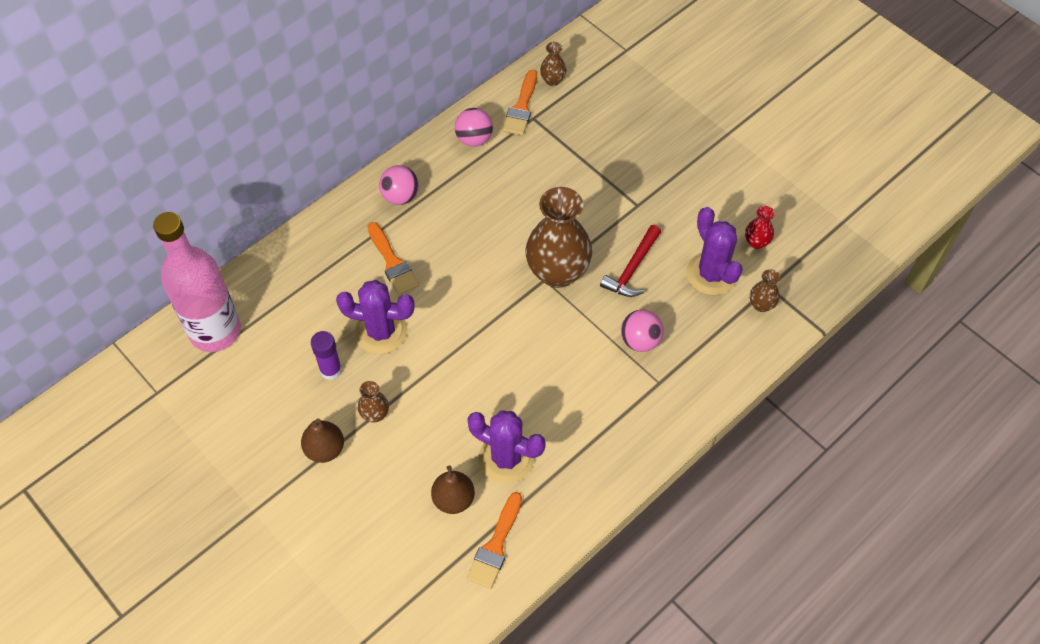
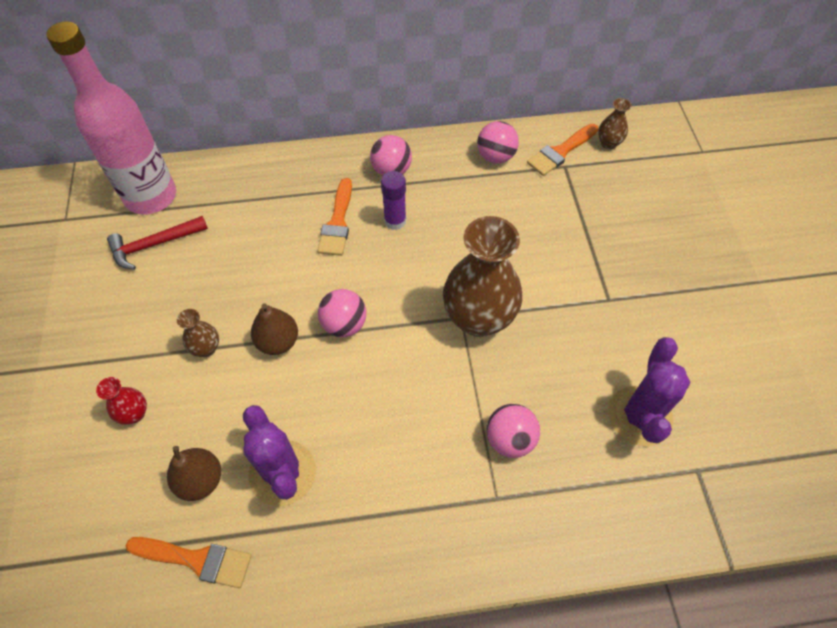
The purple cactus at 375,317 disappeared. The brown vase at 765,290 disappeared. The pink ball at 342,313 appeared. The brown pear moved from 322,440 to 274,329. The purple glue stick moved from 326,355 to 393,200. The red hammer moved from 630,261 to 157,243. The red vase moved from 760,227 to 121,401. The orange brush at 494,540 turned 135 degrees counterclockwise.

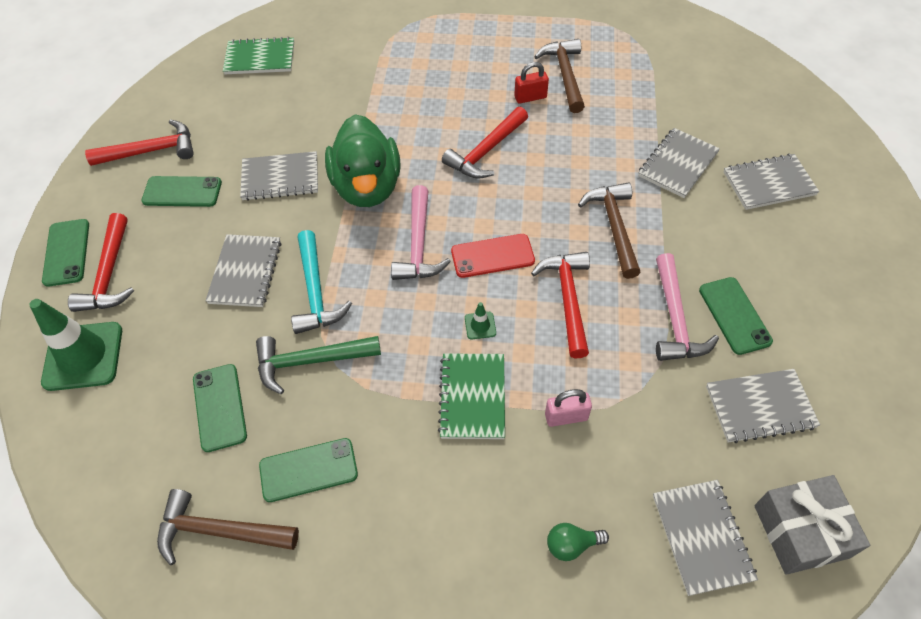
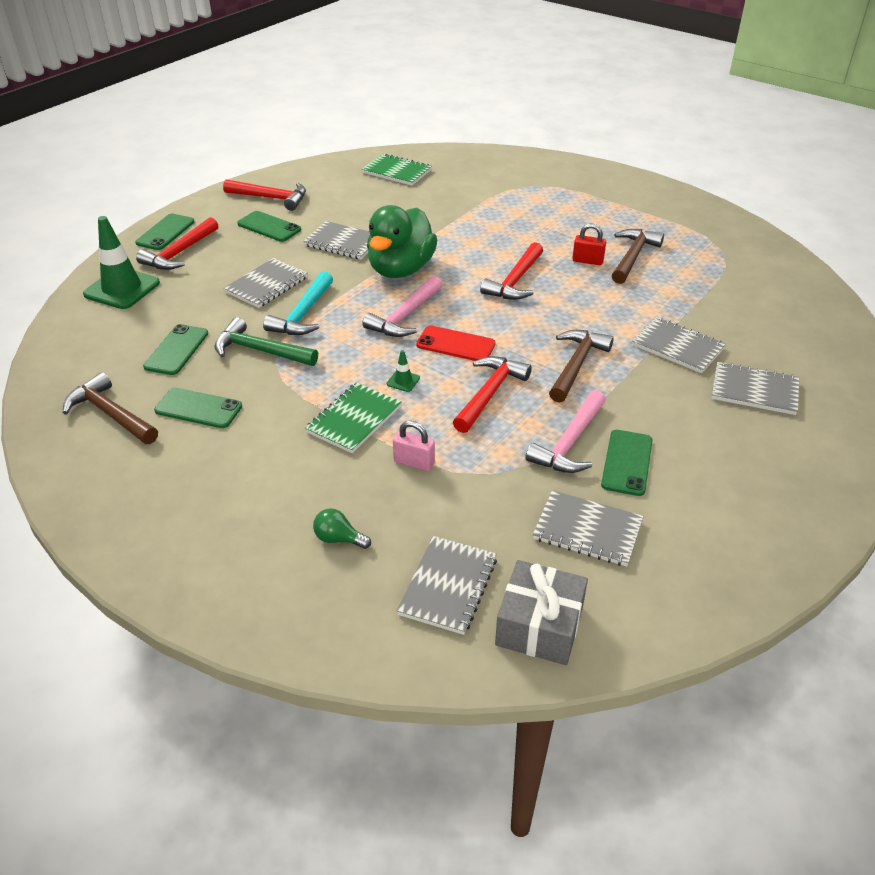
The red hammer at 485,143 turned 45 degrees counterclockwise. The grey notebook at 679,163 turned 60 degrees clockwise.

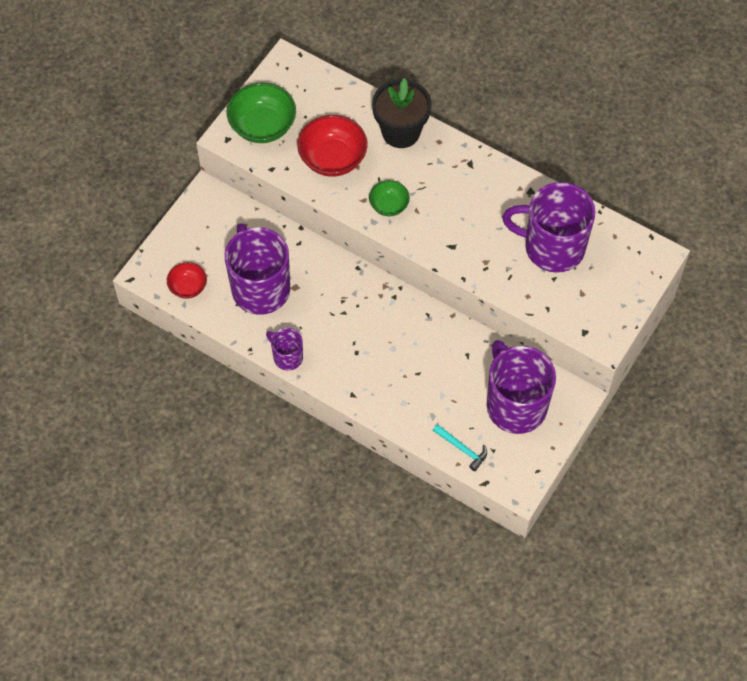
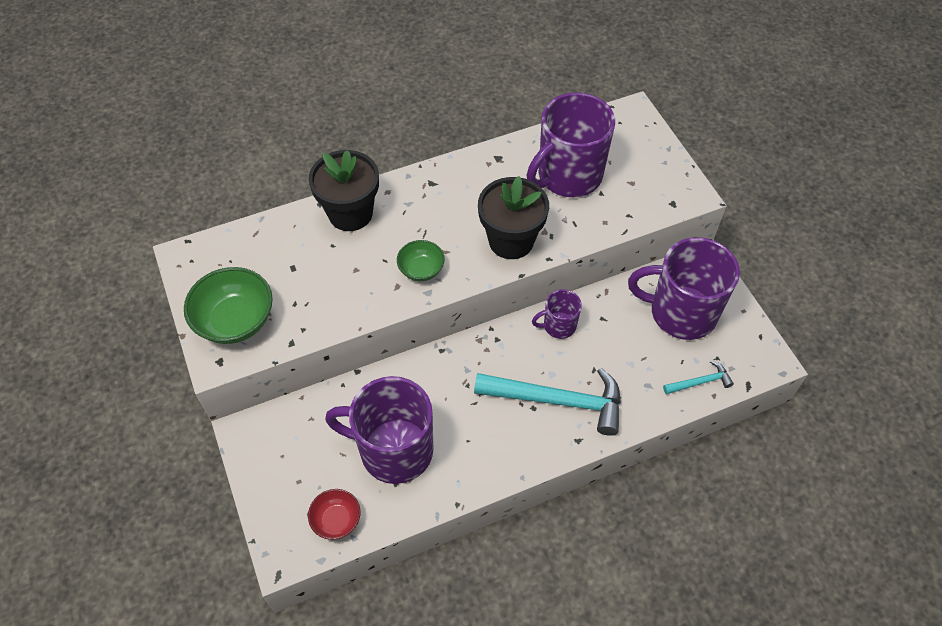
The red bowl at 332,146 disappeared. The turquoise hammer at 547,402 appeared. The black flower pot at 513,217 appeared. The purple mug moved from 284,349 to 557,314.

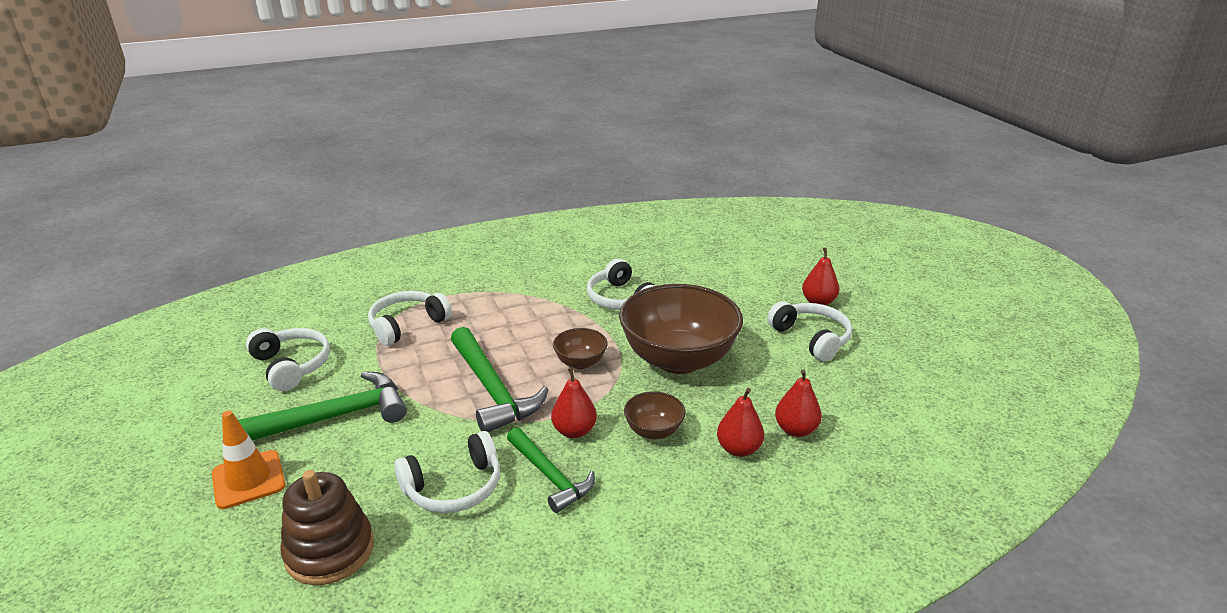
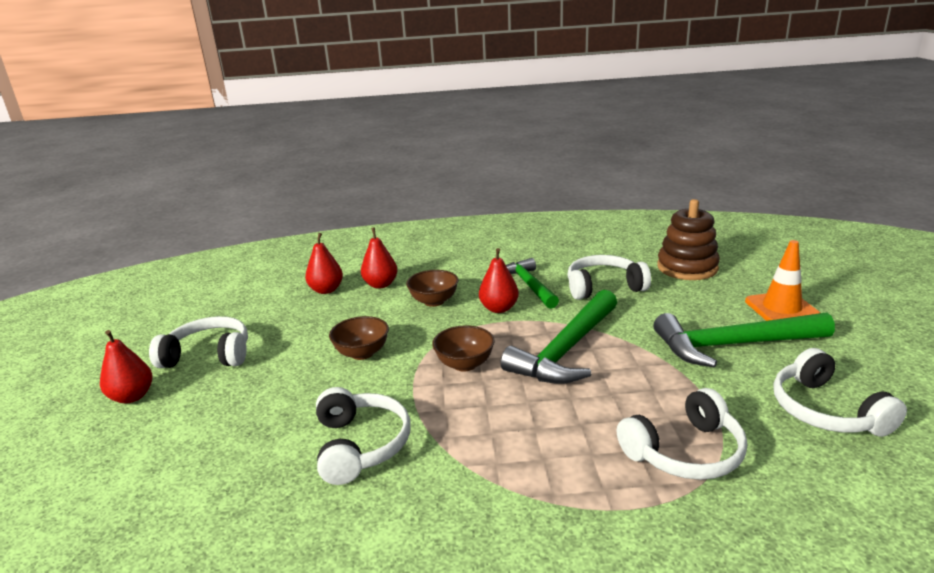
The green hammer at 500,379 turned 135 degrees counterclockwise. The white headphones at 809,331 turned 105 degrees clockwise. The brown bowl at 681,329 changed to 0.45 times the size.

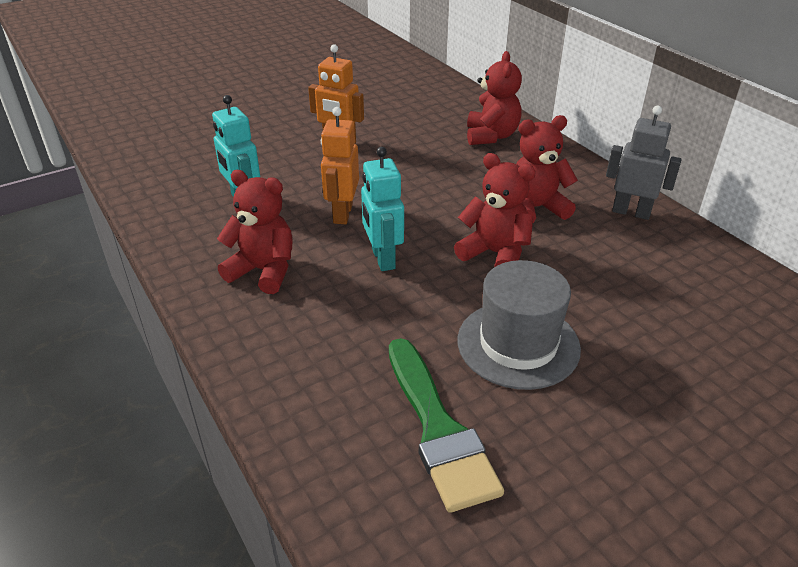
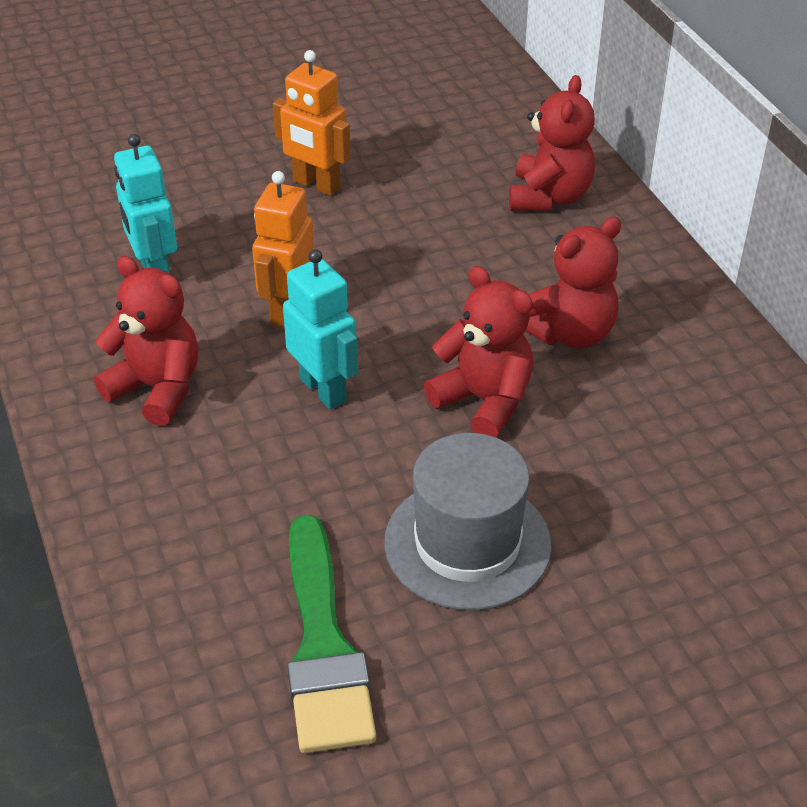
The grey robot at 644,163 disappeared. The turquoise robot at 382,209 turned 150 degrees clockwise. The red teddy bear at 547,169 turned 150 degrees clockwise.

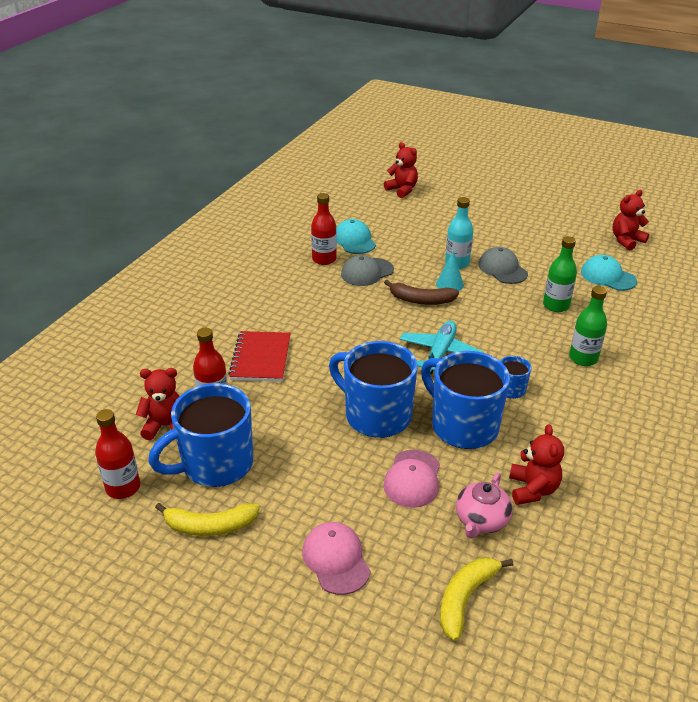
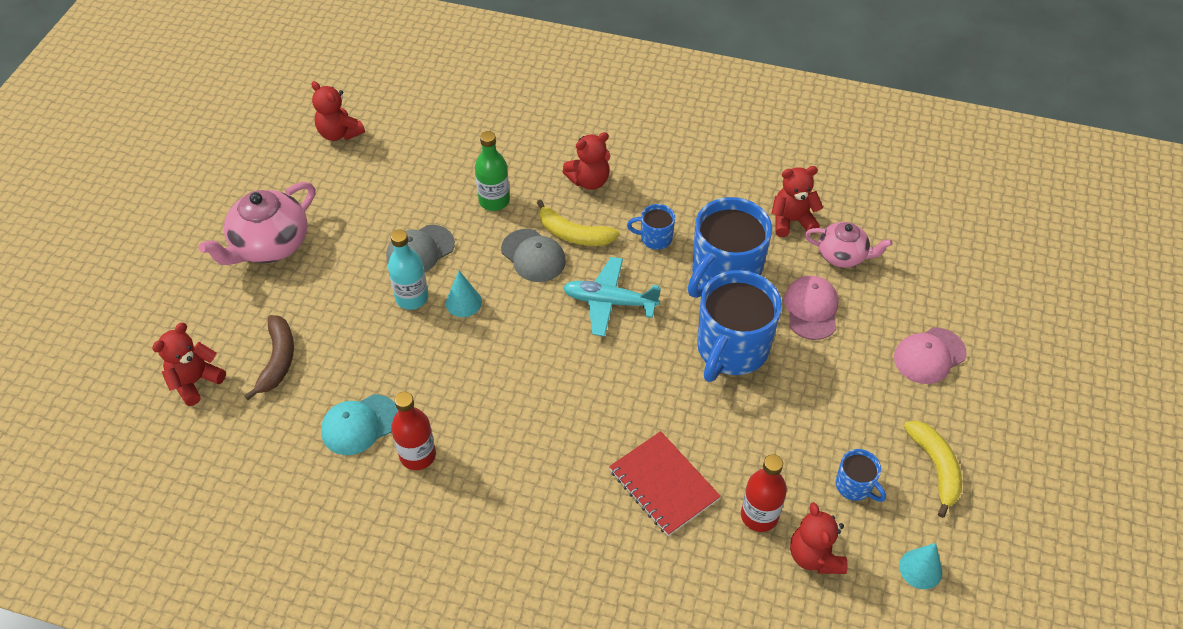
The turquoise cap at 609,273 disappeared. The pink teapot at 257,223 appeared. The grey cap moved from 367,270 to 533,255. The brown banana moved from 421,292 to 269,357. The yellow banana moved from 476,599 to 578,222. The red bottle at 117,454 was replaced by the turquoise cone at 920,566. The green bottle at 588,326 was replaced by the red teddy bear at 586,161. The red notebook at 259,356 turned 60 degrees clockwise. The pink cap at 411,479 turned 90 degrees counterclockwise. The blue mug at 200,435 changed to 0.47 times the size.

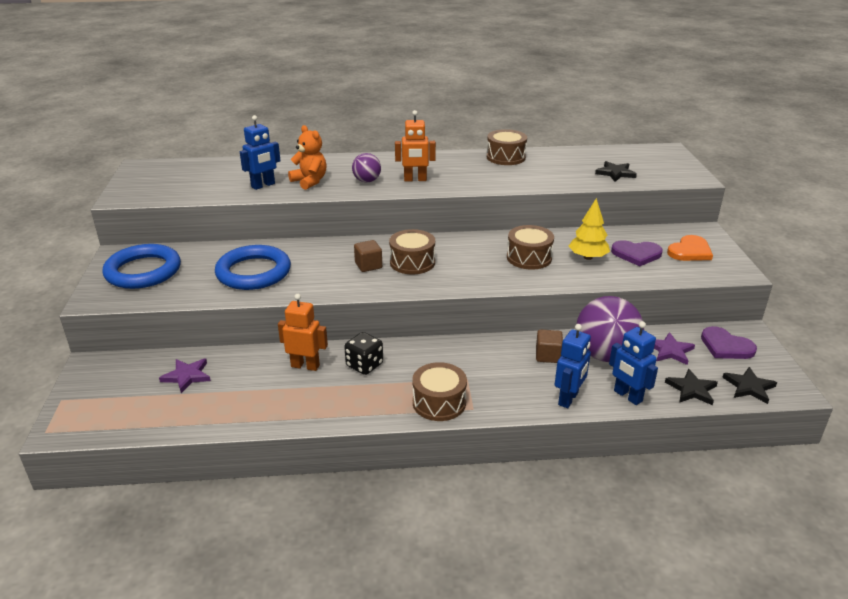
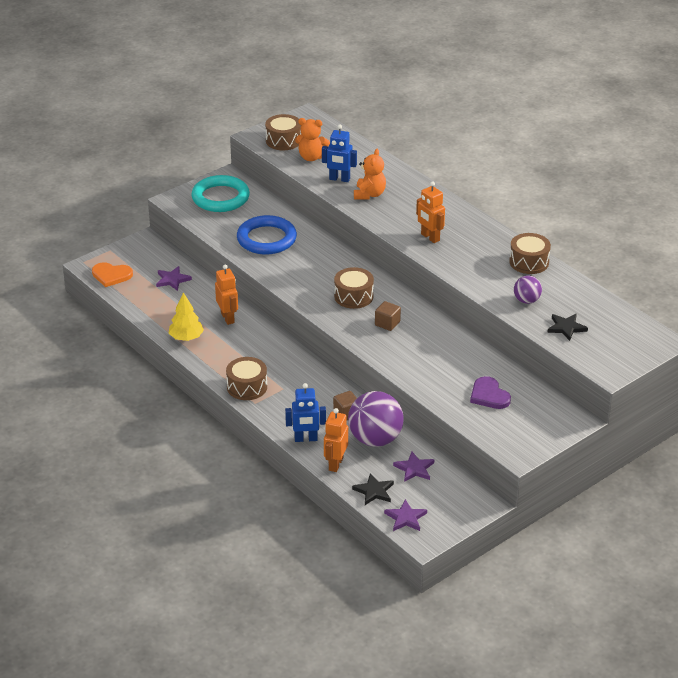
The black dice at 363,353 disappeared. The purple heart at 729,342 disappeared. The orange teddy bear at 312,139 appeared. The purple ball moved from 366,168 to 528,290. The brown cube moved from 368,256 to 388,316. The brown drum moved from 530,247 to 283,132. The yellow tree moved from 589,229 to 186,316. The orange heart moved from 690,248 to 112,274. The blue ring at 141,266 became the turquoise ring at 220,193. The blue robot at 633,363 became the orange robot at 336,440. The black star at 749,385 became the purple star at 405,515.

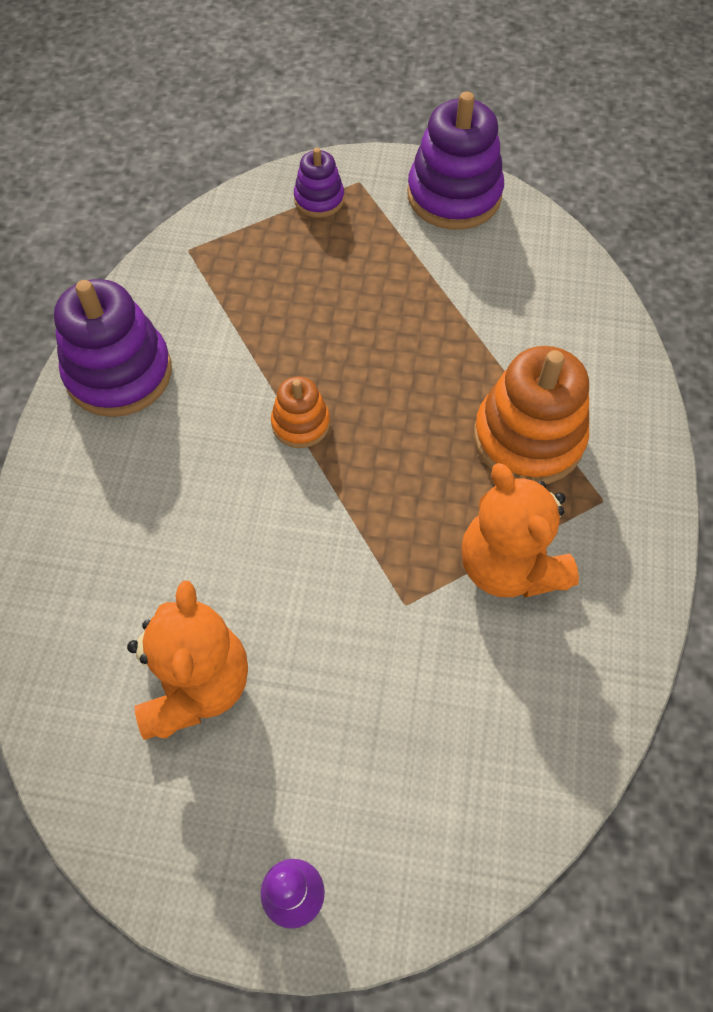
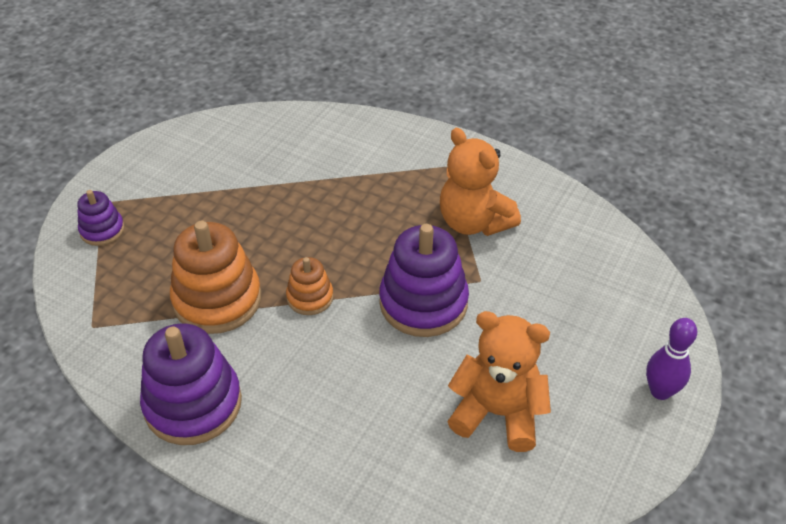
The purple stacking toy moved from 455,160 to 424,280. The orange stacking toy moved from 531,415 to 215,277. The orange teddy bear at 520,530 turned 60 degrees clockwise.

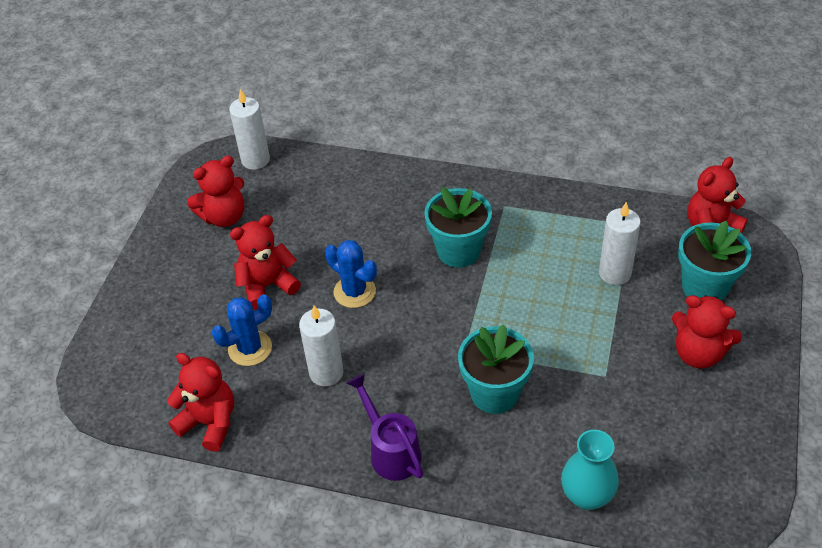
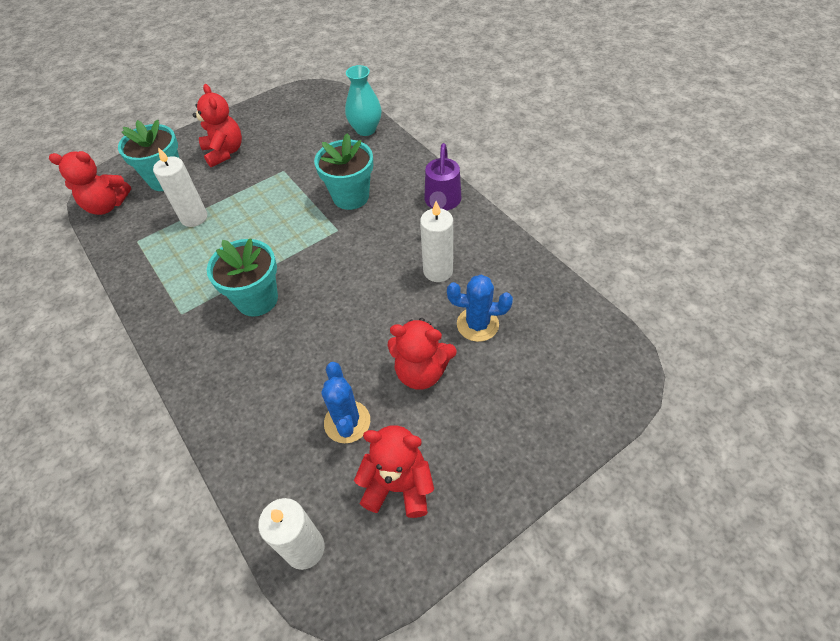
The red teddy bear at 200,402 disappeared. The blue cactus moved from 351,274 to 345,402.

